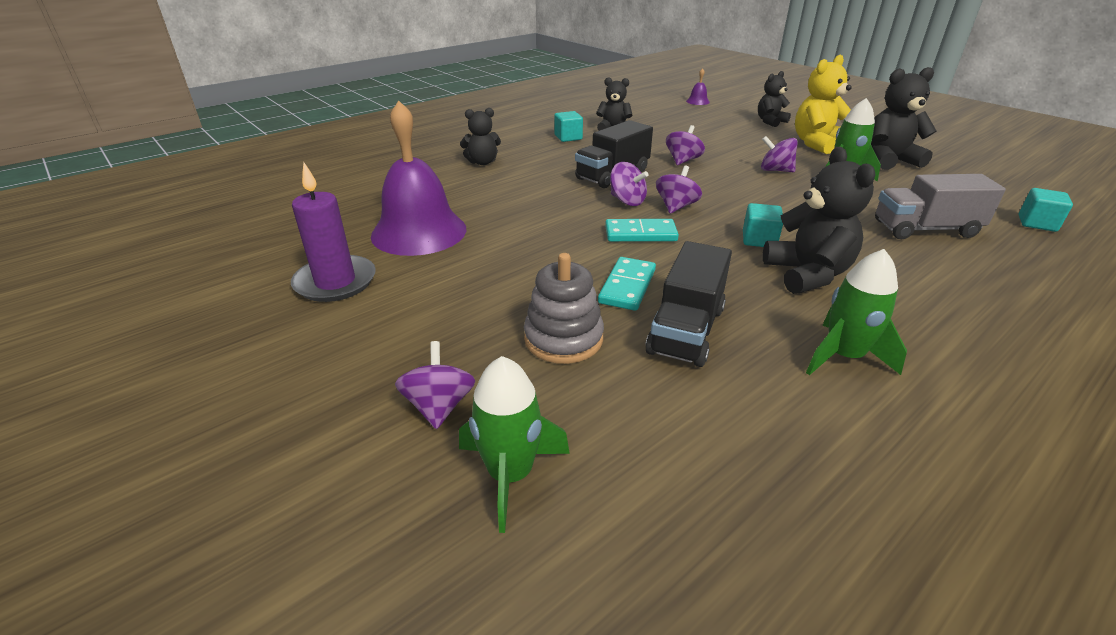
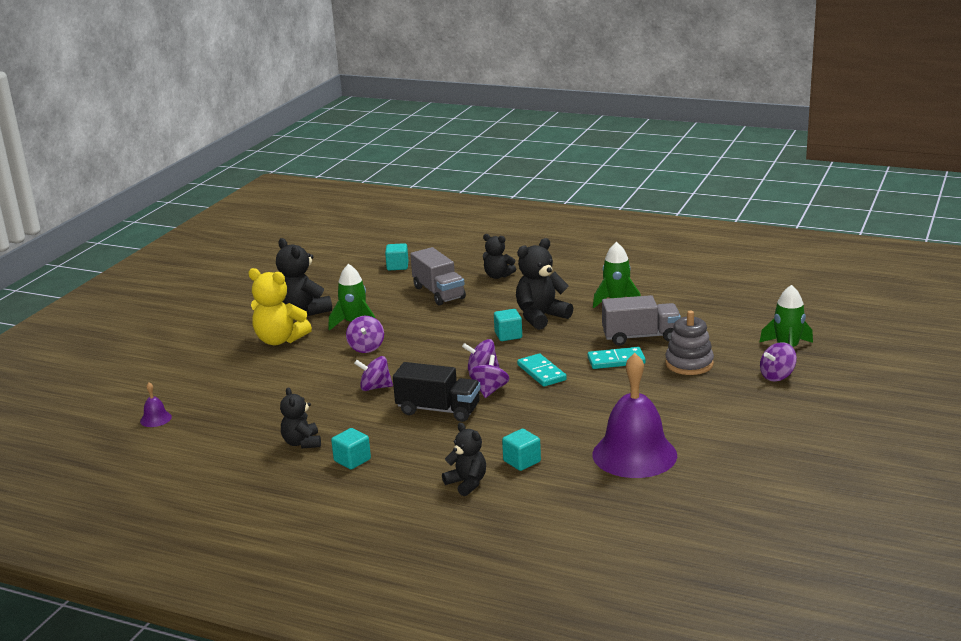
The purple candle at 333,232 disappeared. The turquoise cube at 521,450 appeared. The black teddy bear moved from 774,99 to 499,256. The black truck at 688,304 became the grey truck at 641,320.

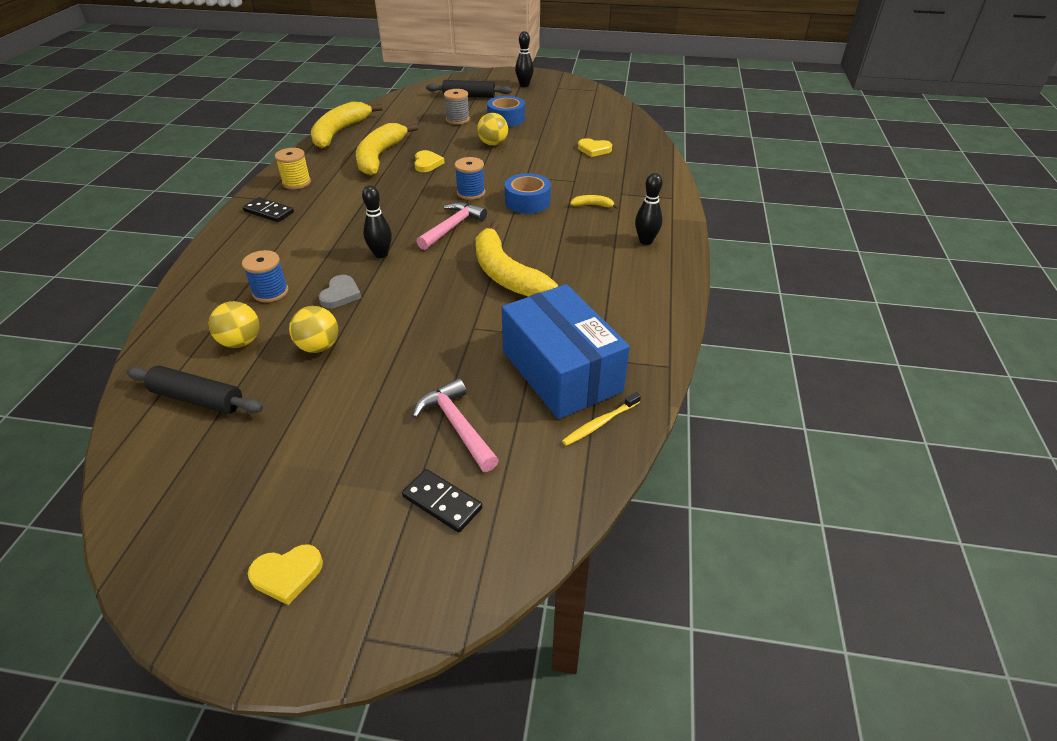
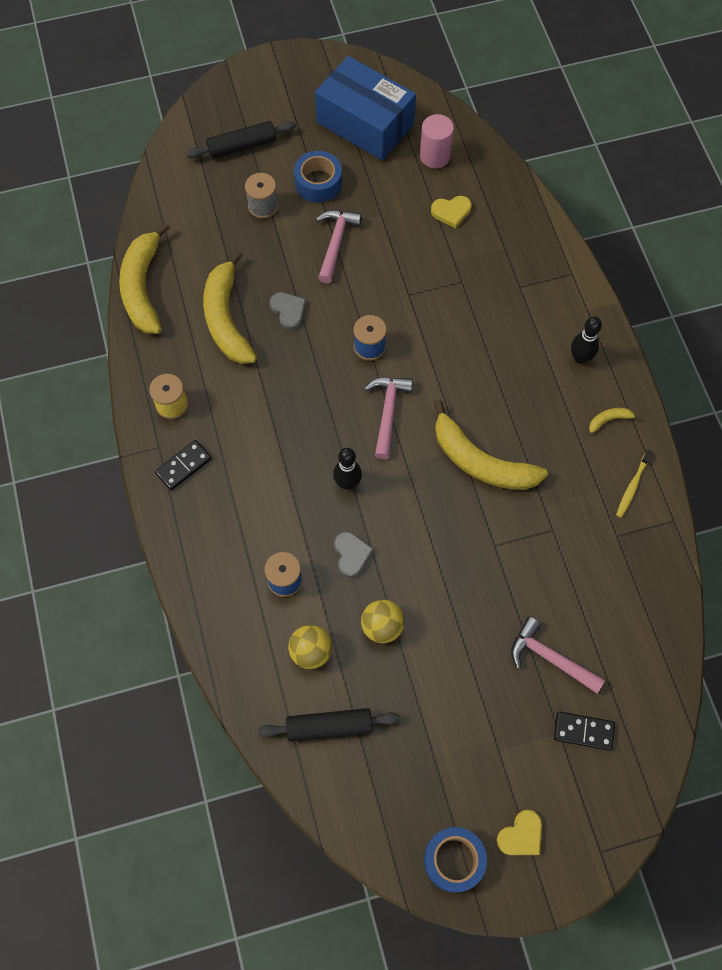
The black bowling pin at 524,59 disappeared. The pink cylinder at 437,141 appeared. The blue box moved from 566,351 to 365,108. The blue tape moved from 528,193 to 455,860. The yellow toothbrush moved from 601,419 to 634,484. The yellow banana moved from 594,202 to 615,420. The yellow ball at 492,129 was replaced by the pink hammer at 339,247. The yellow heart at 429,161 became the grey heart at 288,311. The black domino at 268,209 turned 45 degrees counterclockwise.

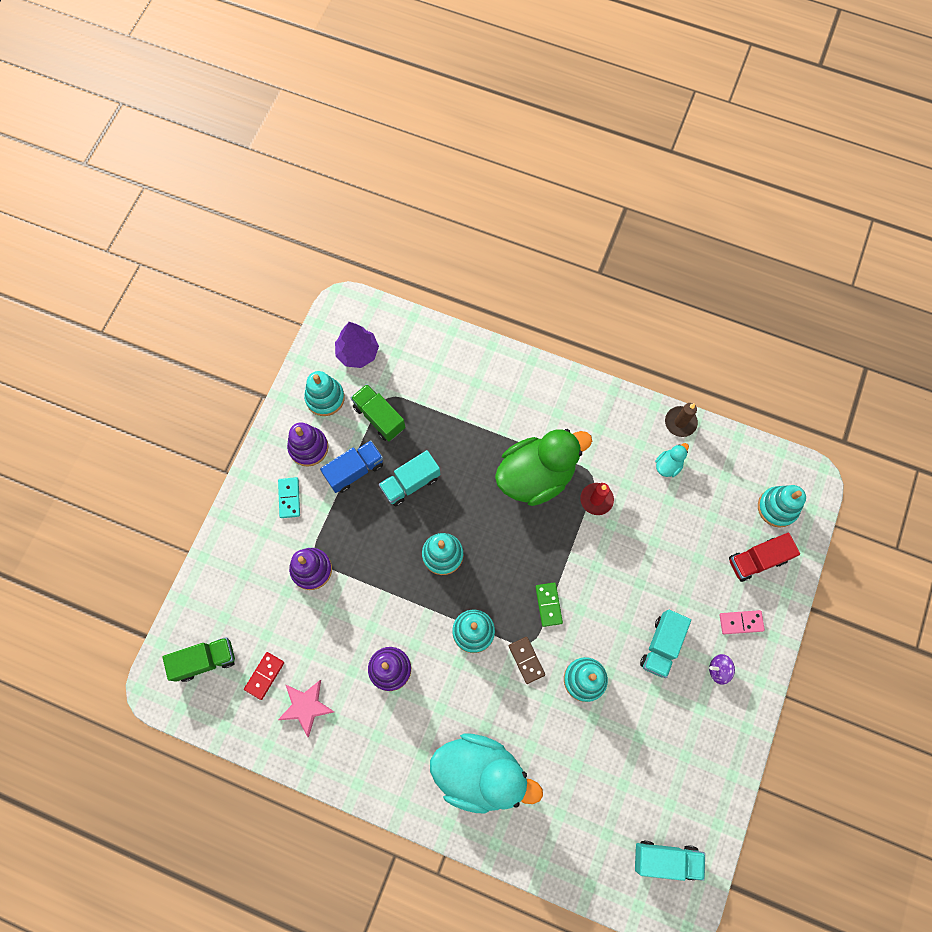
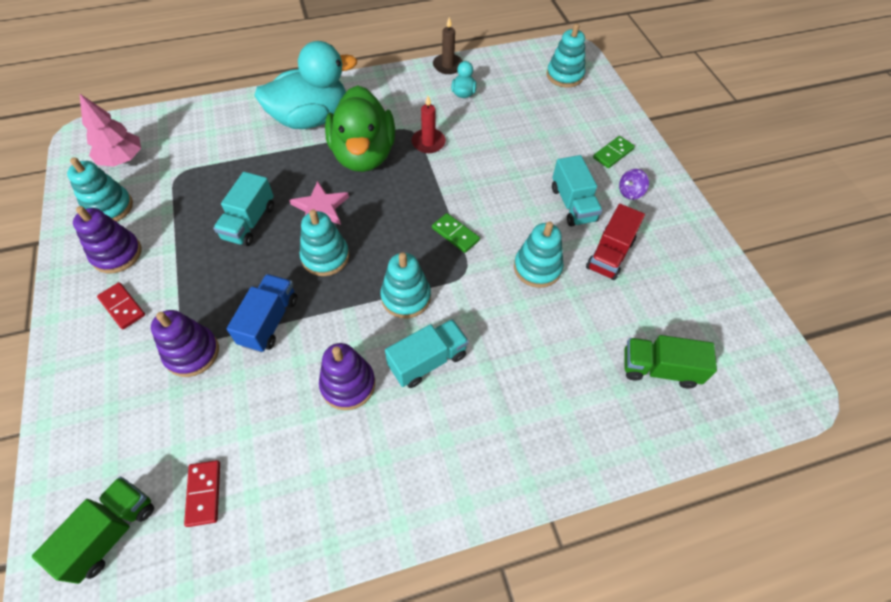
The brown domino at 527,660 disappeared. The pink star moved from 306,708 to 319,203. The blue truck moved from 351,466 to 261,313. The green truck moved from 378,413 to 670,362. The turquoise duck moved from 486,773 to 305,85. The turquoise truck moved from 670,861 to 427,353. The red truck moved from 764,557 to 615,242. The turquoise domino at 289,497 became the red domino at 121,305. The purple tree at 357,345 became the pink tree at 110,130. The pink domino at 742,622 became the green domino at 614,152. The green duck at 543,467 turned 150 degrees clockwise.

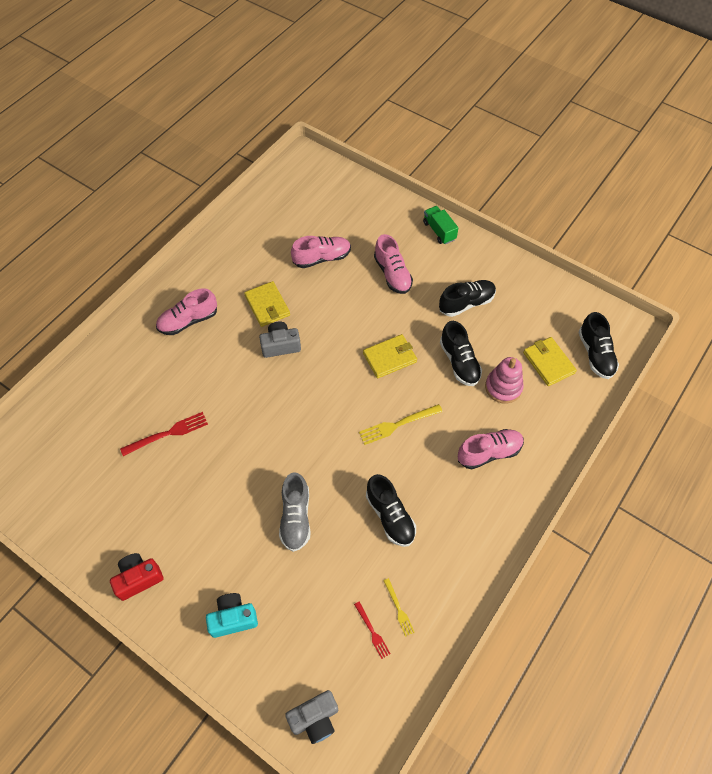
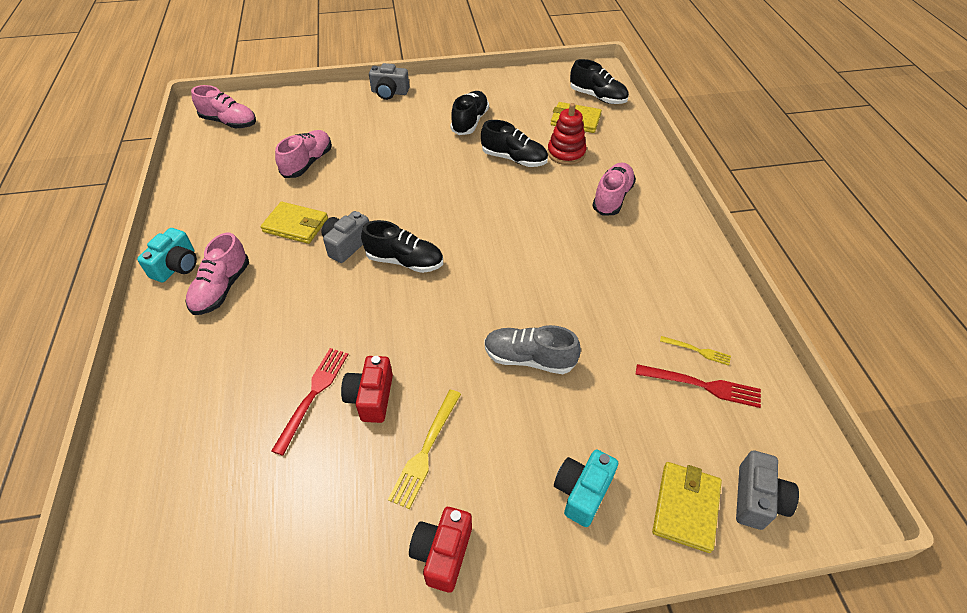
The turquoise camera at 167,255 appeared. The red camera at 367,389 appeared. The yellow fork moved from 401,424 to 424,449. The yellow wallet moved from 390,356 to 687,507. The black shoe moved from 391,510 to 402,246. The pink shoe moved from 393,264 to 223,106. The green truck at 440,225 was replaced by the grey camera at 389,81. The pink stacking toy at 504,380 became the red stacking toy at 567,134. The grey shoe at 295,512 turned 150 degrees clockwise. The red fork at 372,630 changed to 1.68 times the size.

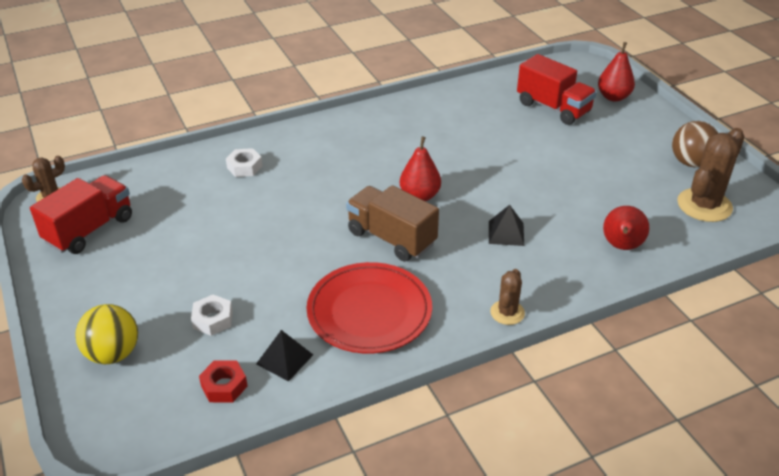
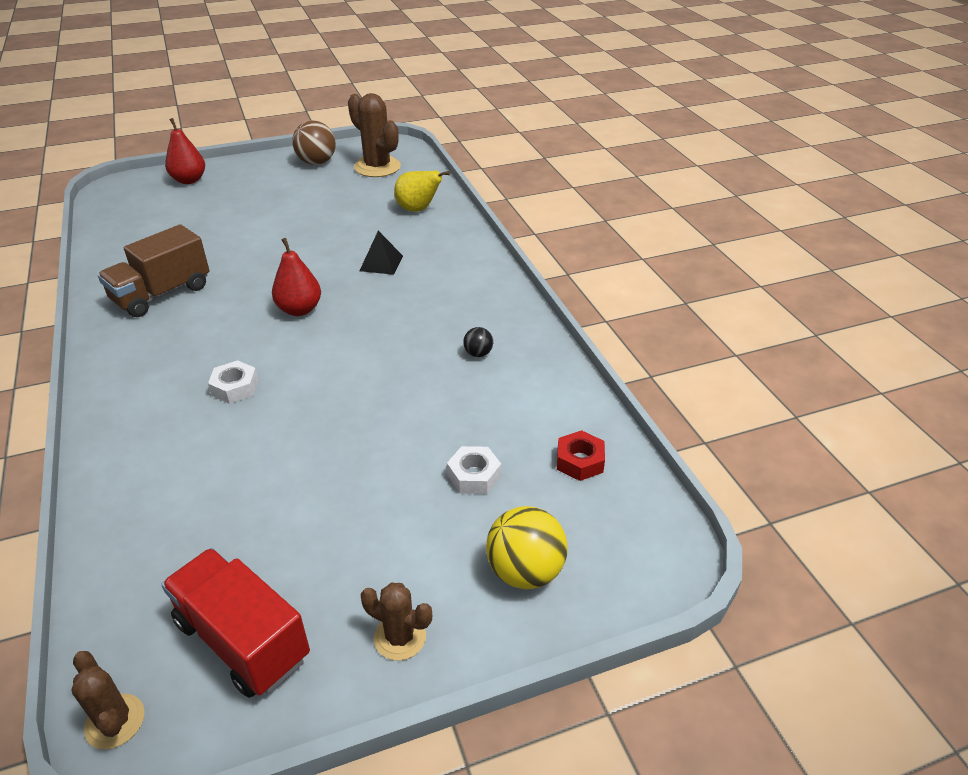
The black pyramid at 284,356 disappeared. The red truck at 557,89 disappeared. The white nut moved from 244,162 to 233,382. The brown truck moved from 392,223 to 154,270. The brown cactus moved from 507,297 to 396,622. The red plate at 369,308 was replaced by the black ball at 478,342. The red pear at 626,228 became the yellow pear at 422,191.

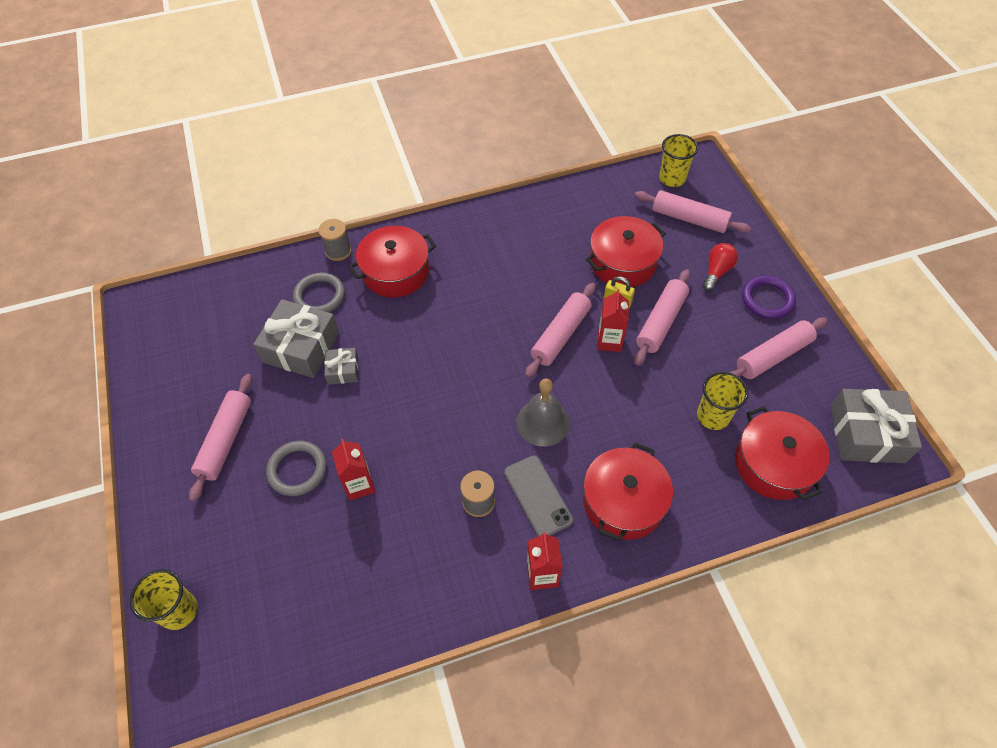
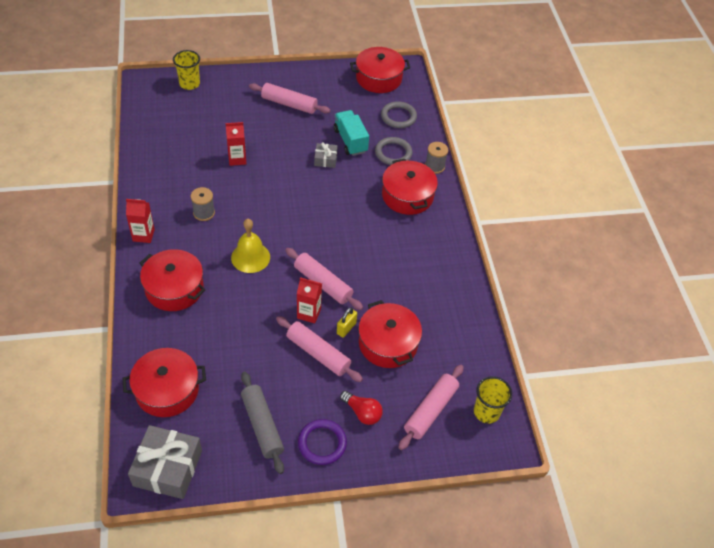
The grey phone at 538,496 disappeared. The yellow cup at 722,401 disappeared. The red pot at 380,70 appeared. The grey ring moved from 296,468 to 399,114. The grey gift at 296,338 was replaced by the turquoise truck at 351,133. The grey bell at 543,413 became the yellow bell at 250,246. The pink rolling pin at 779,348 became the grey rolling pin at 262,422.

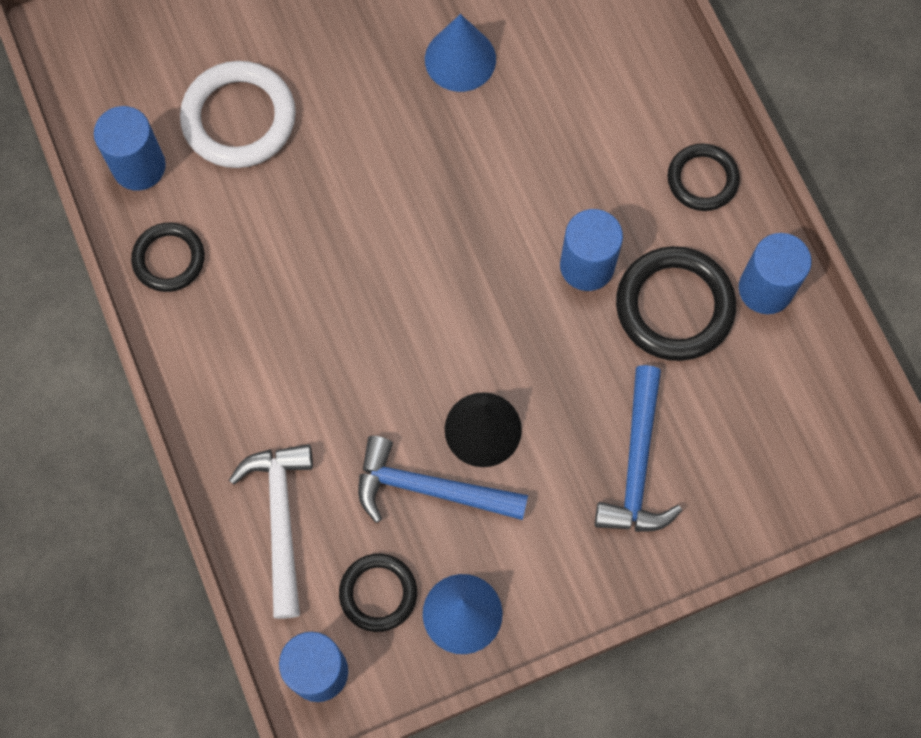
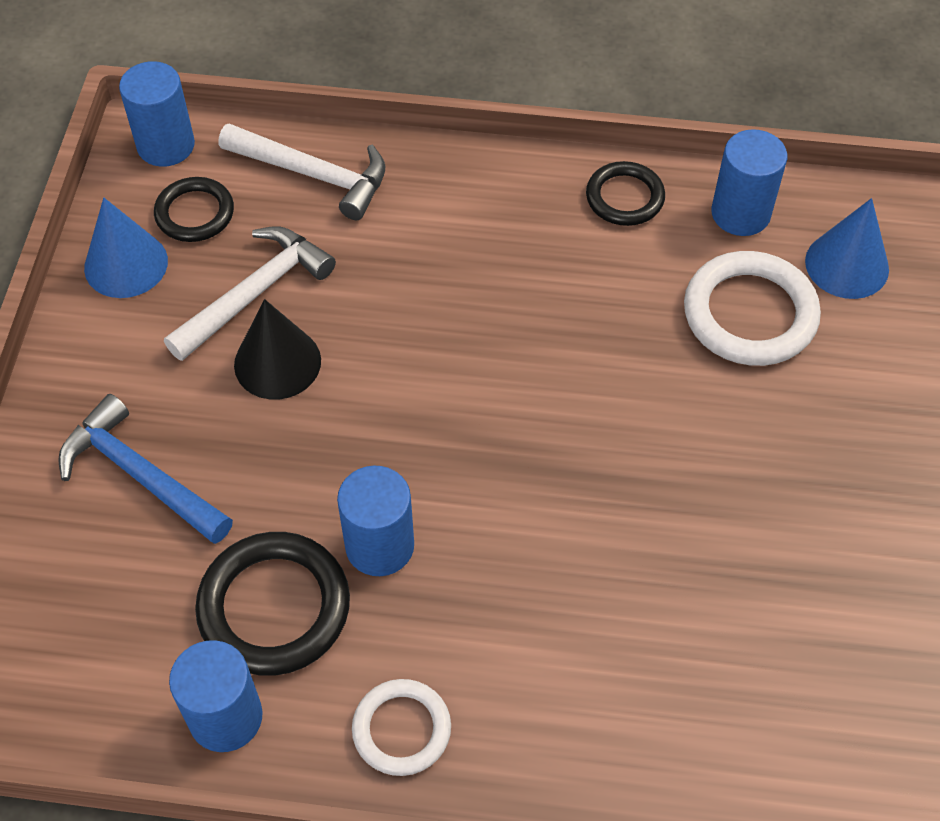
The blue cone moved from 460,53 to 847,248. The blue hammer at 443,479 became the white hammer at 250,293. The black ring at 703,177 became the white ring at 401,727.

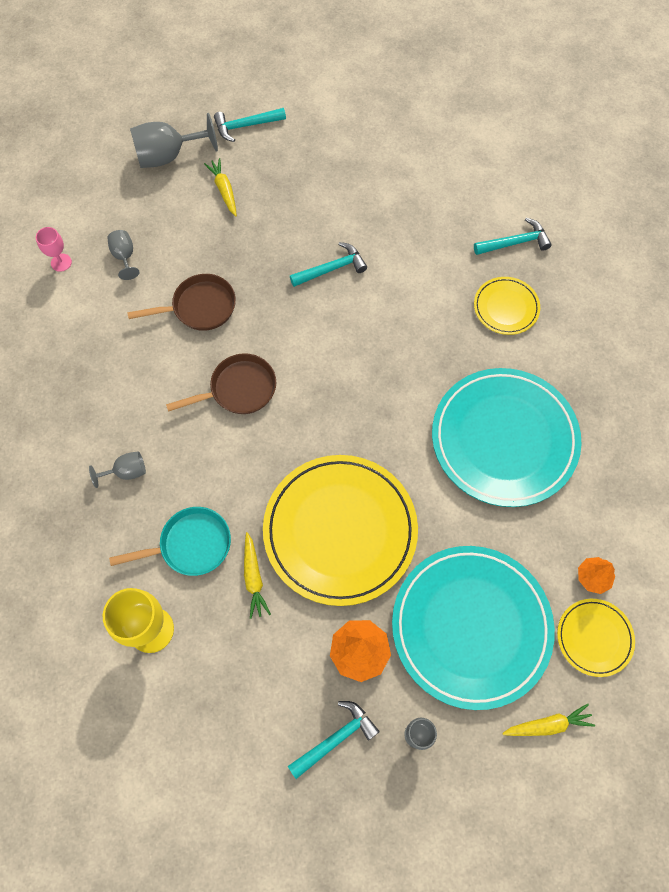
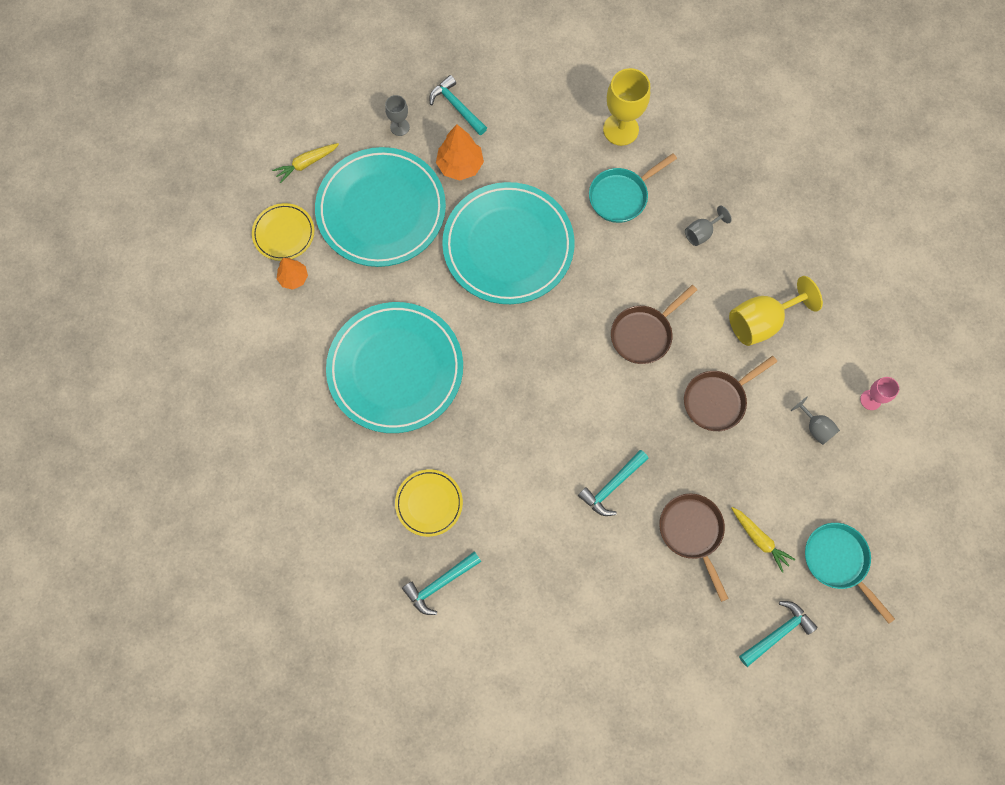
The yellow carrot at 257,575 disappeared. The brown pan at 694,547 appeared. The yellow goblet at 776,311 appeared. The grey goblet at 174,140 was replaced by the turquoise pan at 850,573. The yellow plate at 340,530 became the turquoise plate at 508,243. The turquoise hammer at 334,740 turned 105 degrees clockwise.

